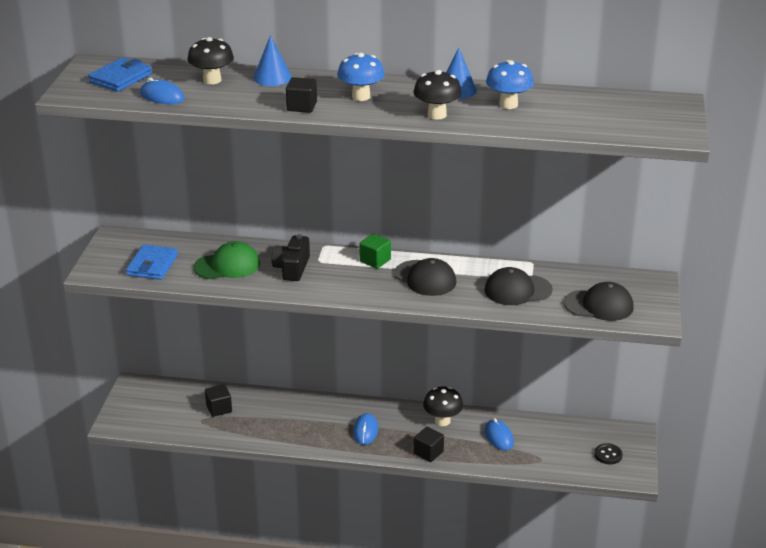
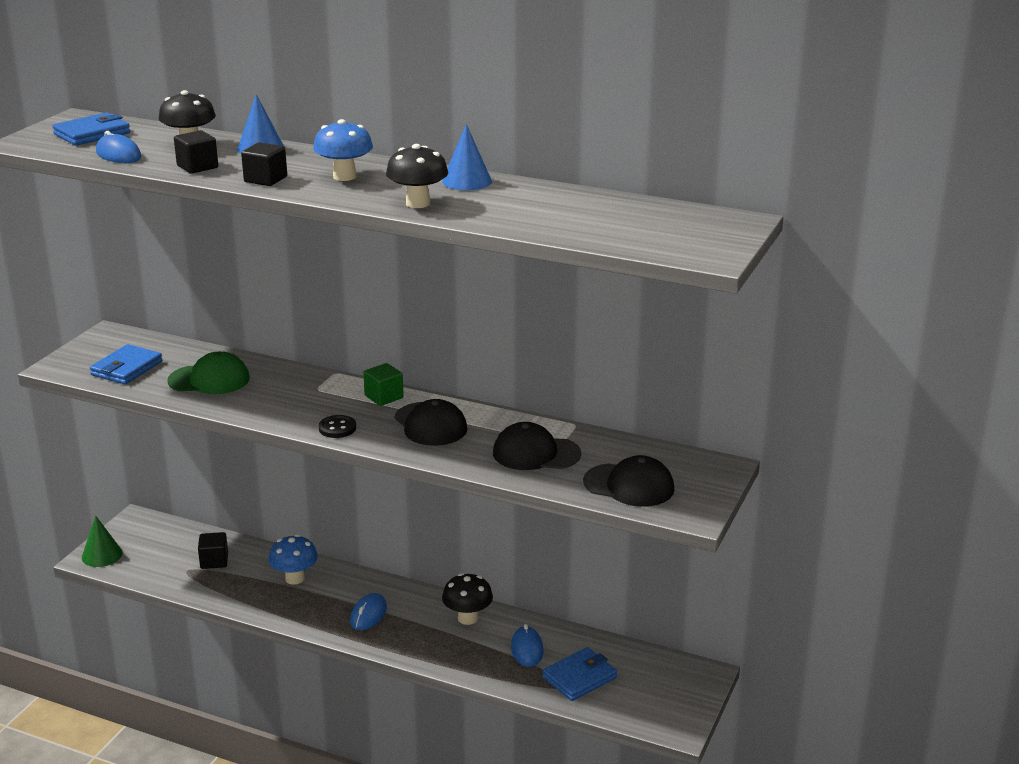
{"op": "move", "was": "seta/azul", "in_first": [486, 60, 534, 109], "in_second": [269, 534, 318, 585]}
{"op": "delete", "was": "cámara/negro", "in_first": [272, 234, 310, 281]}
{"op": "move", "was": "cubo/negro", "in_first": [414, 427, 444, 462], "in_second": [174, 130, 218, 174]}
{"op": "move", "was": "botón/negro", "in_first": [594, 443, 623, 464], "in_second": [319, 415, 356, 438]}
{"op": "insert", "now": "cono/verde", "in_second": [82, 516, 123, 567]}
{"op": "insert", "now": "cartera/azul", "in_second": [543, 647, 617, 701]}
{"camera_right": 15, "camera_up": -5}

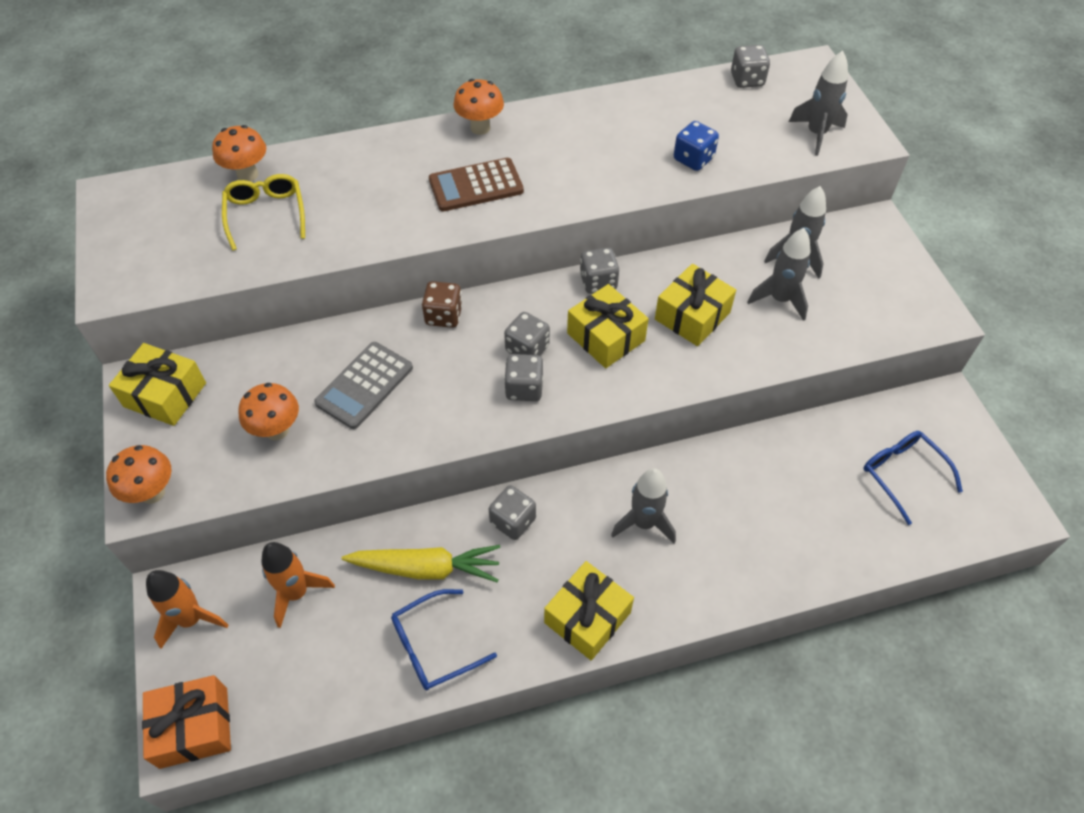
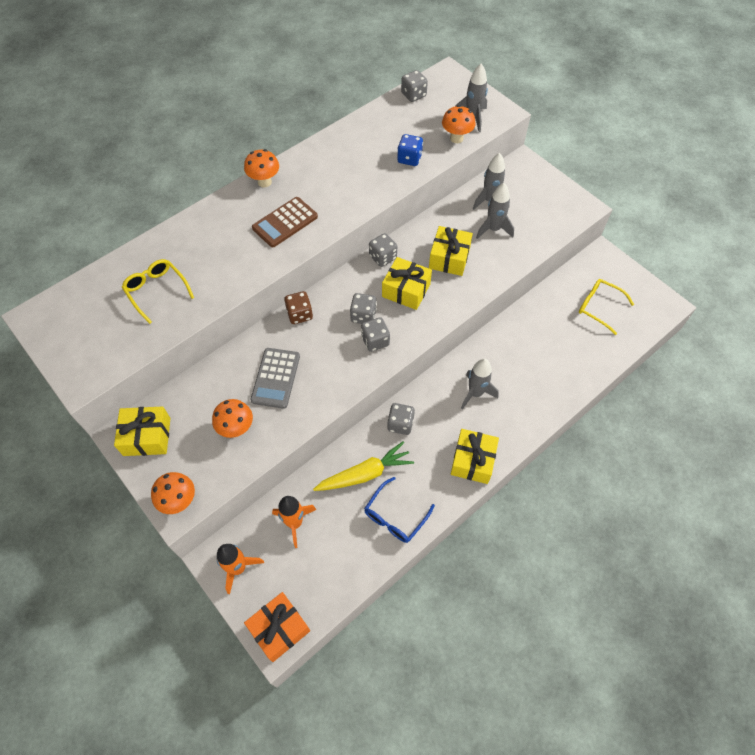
{"op": "move", "was": "seta/naranja", "in_first": [212, 125, 266, 182], "in_second": [442, 105, 476, 143]}
{"op": "recolor", "was": "gafas/azul", "now": "gafas/amarillo", "in_first": [863, 431, 963, 525], "in_second": [579, 279, 634, 335]}
{"camera_right": -25, "camera_up": 5}

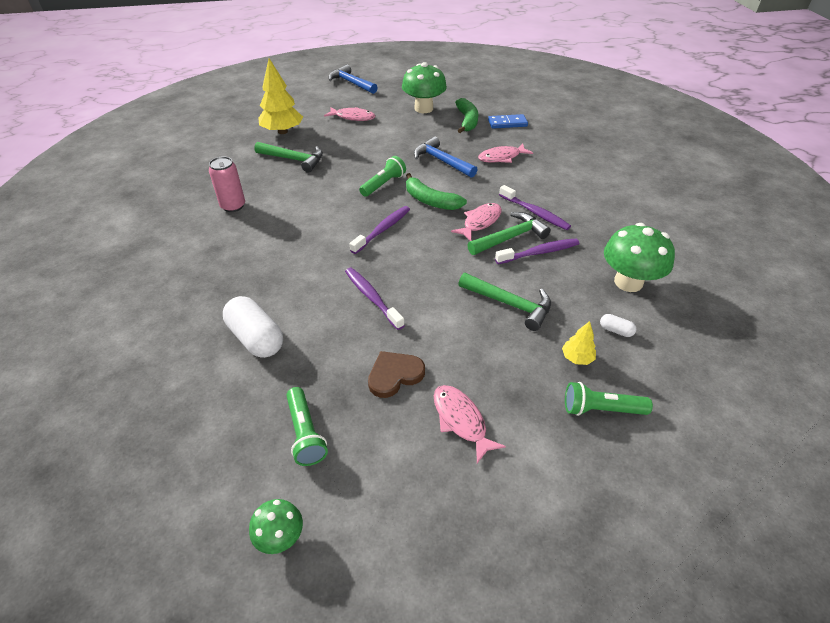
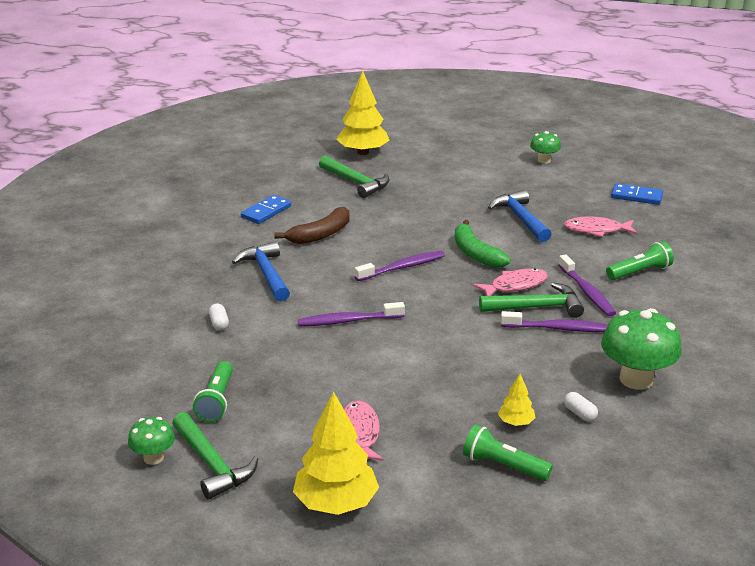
{"op": "resize", "was": "seta/verde", "in_first": [402, 62, 447, 113], "in_second": [530, 131, 561, 163], "ratio": 0.54}
{"op": "move", "was": "martillo/azul", "in_first": [328, 64, 378, 94], "in_second": [232, 241, 290, 302]}
{"op": "delete", "was": "plátano/verde", "in_first": [455, 98, 478, 133]}
{"op": "delete", "was": "pez/rosa", "in_first": [324, 107, 376, 121]}
{"op": "replace", "was": "lata/rosa", "now": "ficha de dominó/azul", "in_first": [209, 156, 245, 212], "in_second": [241, 195, 291, 224]}
{"op": "move", "was": "lámpara de mano/verde", "in_first": [359, 156, 406, 197], "in_second": [606, 241, 674, 280]}
{"op": "rotate", "was": "cepillo de dientes/morado", "in_first": [345, 268, 405, 330], "in_second": [298, 302, 405, 326], "clockwise": -90}
{"op": "move", "was": "martillo/verde", "in_first": [458, 273, 551, 331], "in_second": [172, 412, 258, 499]}
{"op": "resize", "was": "cápsula/blanco", "in_first": [223, 296, 283, 358], "in_second": [209, 303, 229, 330], "ratio": 0.45}
{"op": "delete", "was": "corazón/marrón", "in_first": [368, 351, 425, 398]}
{"op": "insert", "now": "plátano/marrón", "in_second": [274, 207, 349, 244]}
{"op": "insert", "now": "árbol/amarillo", "in_second": [293, 391, 379, 515]}
{"camera_right": 25, "camera_up": -15}

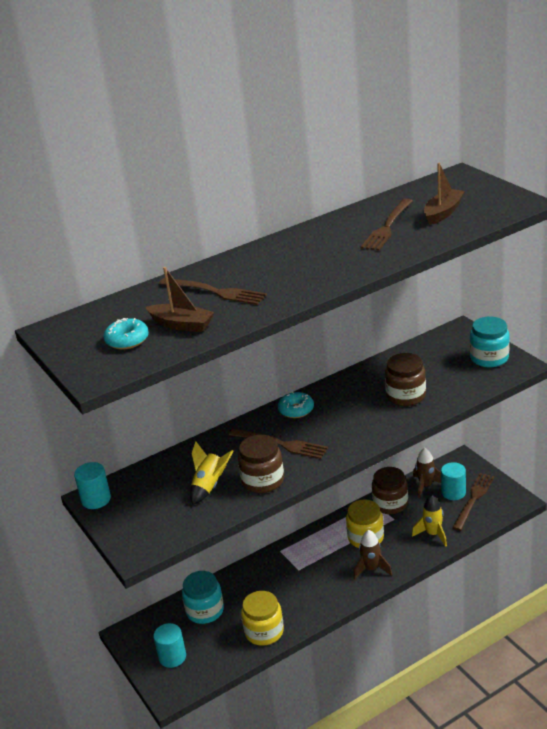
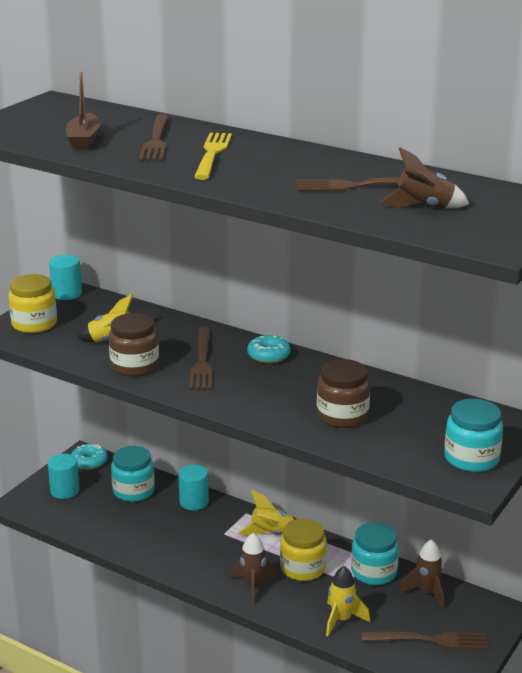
{"op": "replace", "was": "barco/marrón", "now": "cohete/marrón", "in_first": [424, 163, 465, 225], "in_second": [379, 147, 469, 208]}
{"op": "move", "was": "rosquilla/turquesa", "in_first": [104, 318, 149, 350], "in_second": [71, 444, 108, 470]}
{"op": "move", "was": "cilindro/turquesa", "in_first": [441, 462, 466, 500], "in_second": [178, 464, 209, 510]}
{"op": "recolor", "was": "tarro/marrón", "now": "tarro/turquesa", "in_first": [372, 467, 408, 514], "in_second": [351, 522, 399, 585]}
{"op": "move", "was": "tarro/amarillo", "in_first": [241, 591, 284, 646], "in_second": [8, 274, 57, 333]}
{"op": "insert", "now": "tenedor/amarillo", "in_second": [194, 133, 232, 180]}
{"op": "insert", "now": "cohete/amarillo", "in_second": [238, 490, 296, 536]}
{"camera_right": 60, "camera_up": -5}

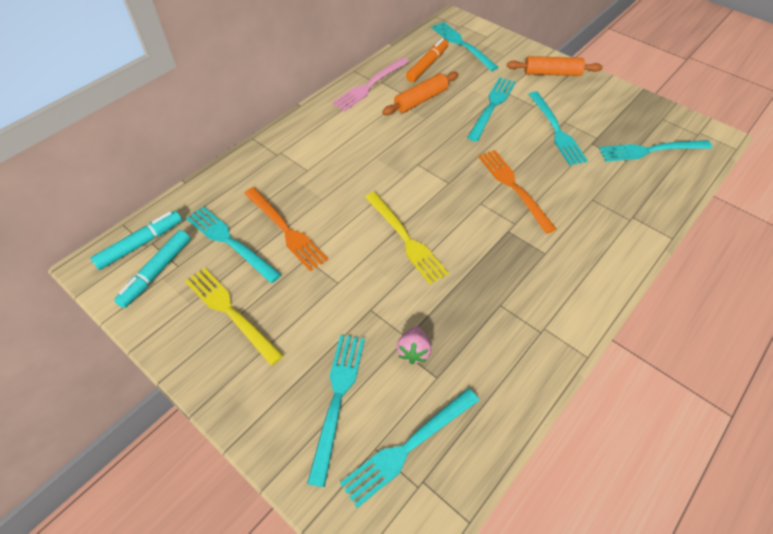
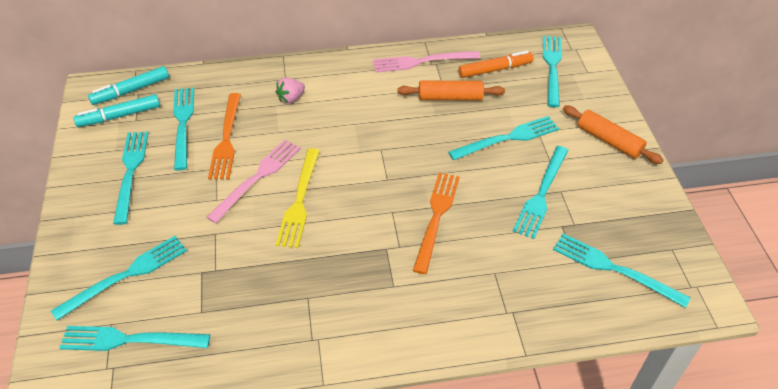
{"op": "rotate", "was": "rotulador/turquesa", "in_first": [90, 211, 182, 270], "in_second": [88, 66, 169, 105], "clockwise": 150}
{"op": "recolor", "was": "tenedor/amarillo", "now": "tenedor/turquesa", "in_first": [185, 268, 284, 366], "in_second": [113, 131, 148, 225]}
{"op": "move", "was": "fresa/rosa", "in_first": [397, 326, 431, 364], "in_second": [276, 78, 305, 104]}
{"op": "insert", "now": "tenedor/rosa", "in_second": [206, 139, 301, 223]}
{"camera_right": 40, "camera_up": -5}

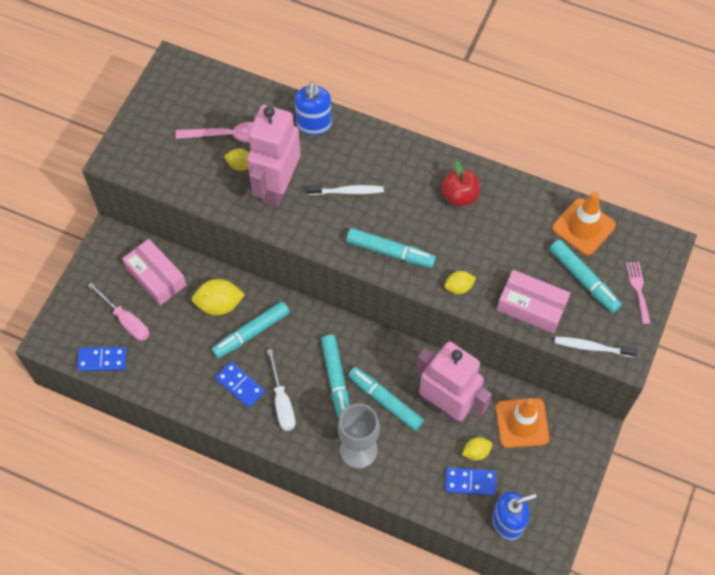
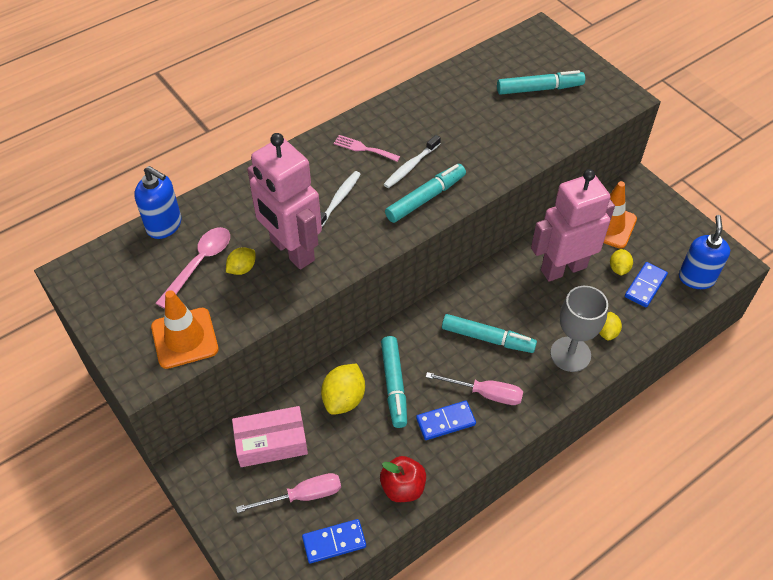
{"op": "move", "was": "dispensador de jabón/azul", "in_first": [295, 82, 332, 136], "in_second": [134, 166, 181, 239]}
{"op": "move", "was": "manzana/rojo", "in_first": [441, 161, 480, 207], "in_second": [380, 456, 426, 502]}
{"op": "move", "was": "cono de tráfico/naranja", "in_first": [552, 192, 616, 255], "in_second": [151, 290, 219, 369]}
{"op": "move", "was": "tenedor/rosa", "in_first": [626, 261, 650, 324], "in_second": [334, 135, 400, 162]}
{"op": "delete", "was": "caja/rosa", "in_first": [497, 270, 570, 334]}
{"op": "move", "was": "limón/amarillo", "in_first": [444, 271, 476, 294], "in_second": [599, 312, 622, 340]}
{"op": "move", "was": "cepillo de dientes/blanco", "in_first": [554, 337, 637, 357], "in_second": [384, 135, 441, 188]}
{"op": "rotate", "was": "ficha de dominó/azul", "in_first": [77, 347, 126, 371], "in_second": [302, 519, 366, 563], "clockwise": 45}
{"op": "recolor", "was": "destornillador/blanco", "now": "destornillador/rosa", "in_first": [267, 349, 296, 431], "in_second": [426, 372, 523, 405]}
{"op": "delete", "was": "rotulador/turquesa", "in_first": [348, 367, 424, 431]}
{"camera_right": -60, "camera_up": -10}

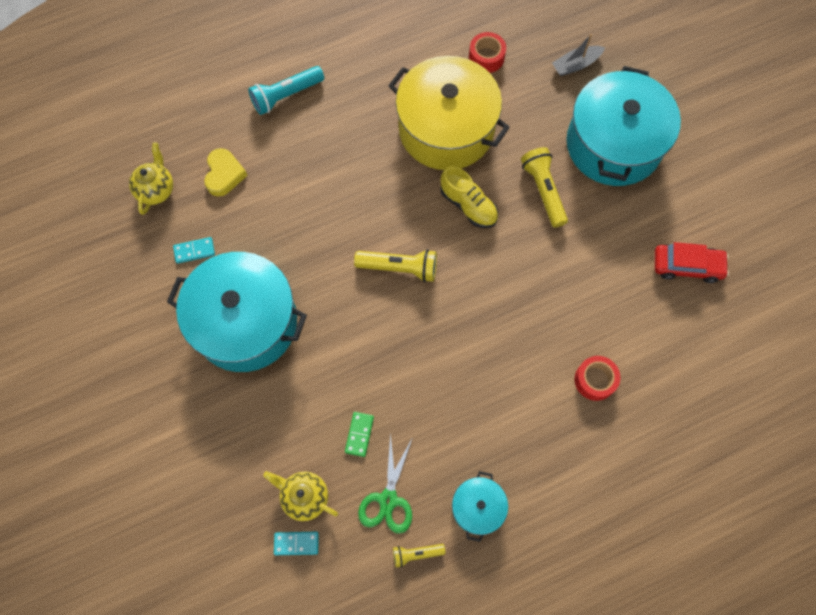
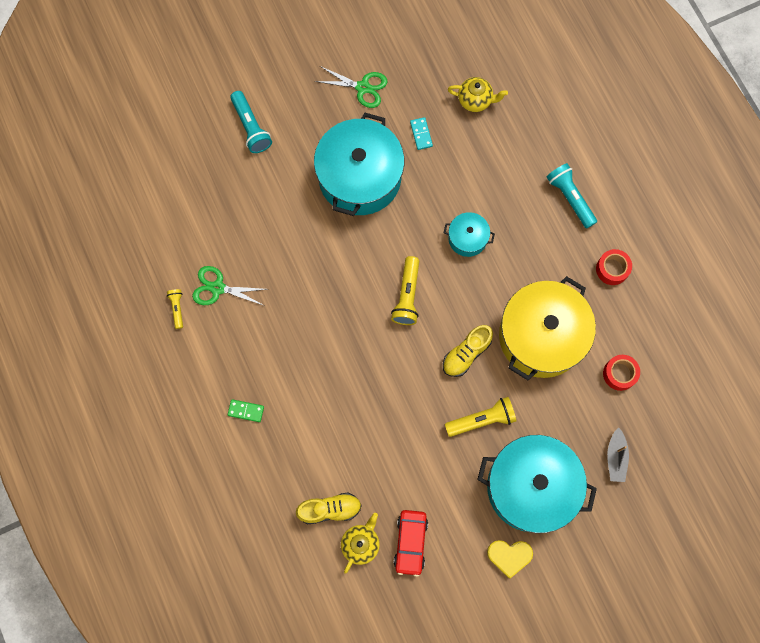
{"op": "rotate", "was": "barco/gris", "in_first": [552, 34, 605, 76], "in_second": [607, 427, 629, 482], "clockwise": -150}
{"op": "move", "was": "corazón/amarillo", "in_first": [204, 148, 248, 197], "in_second": [487, 540, 533, 579]}
{"op": "move", "was": "cinta adhesiva/rojo", "in_first": [574, 356, 620, 401], "in_second": [596, 249, 632, 285]}
{"op": "move", "was": "ficha de dominó/verde", "in_first": [345, 412, 374, 457], "in_second": [228, 399, 264, 422]}
{"op": "move", "was": "tetera/amarillo", "in_first": [263, 471, 338, 521], "in_second": [341, 513, 380, 574]}
{"op": "move", "was": "olla/turquesa", "in_first": [452, 471, 508, 542], "in_second": [444, 212, 495, 257]}
{"op": "delete", "was": "ficha de dominó/turquesa", "in_first": [274, 532, 319, 555]}
{"op": "insert", "now": "tijeras/verde", "in_second": [314, 66, 388, 108]}
{"op": "insert", "now": "lámpara de mano/turquesa", "in_second": [230, 91, 272, 153]}
{"op": "insert", "now": "zapato/amarillo", "in_second": [296, 493, 362, 524]}
{"camera_right": 90, "camera_up": 5}

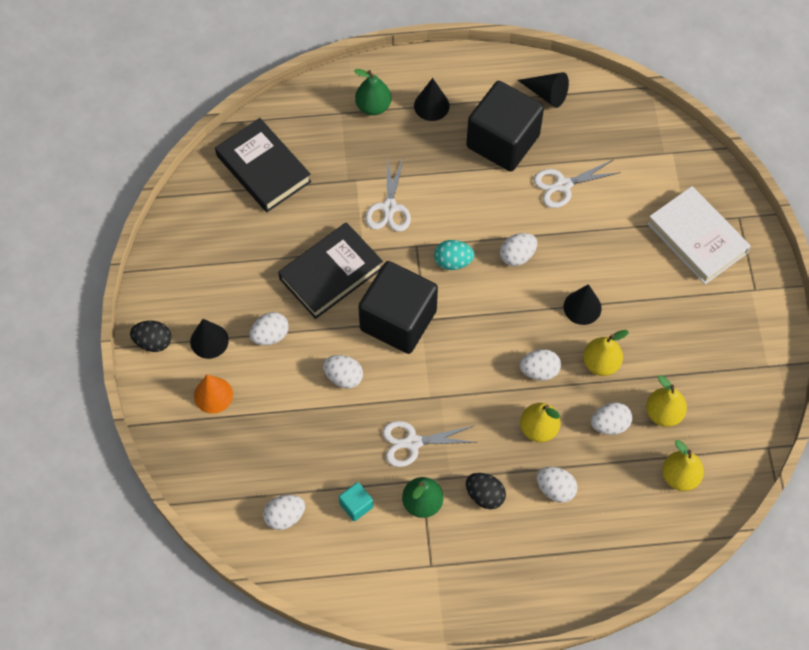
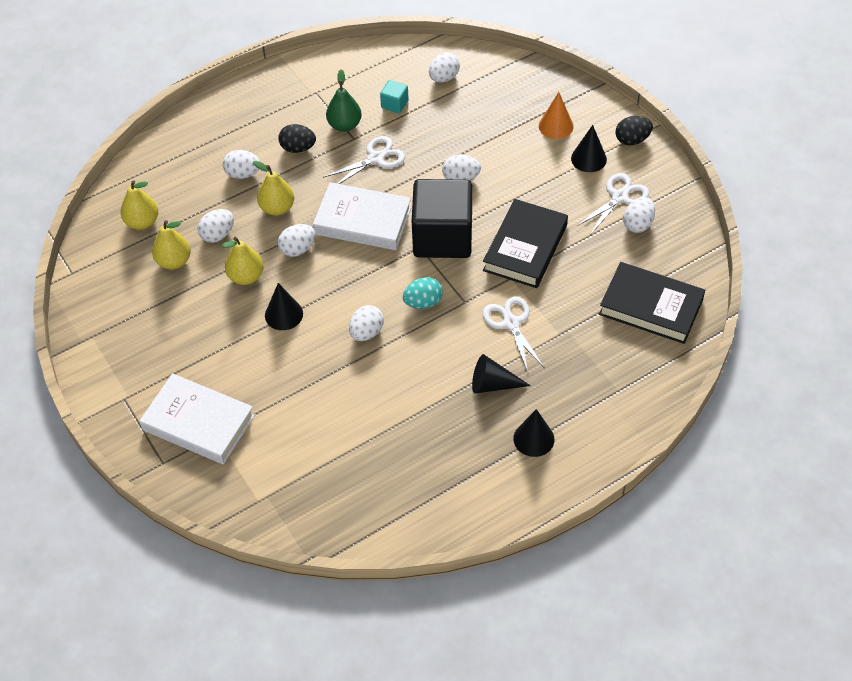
{"op": "delete", "was": "pera/verde", "in_first": [354, 69, 391, 115]}
{"op": "move", "was": "cono/negro", "in_first": [518, 72, 569, 108], "in_second": [472, 354, 531, 394]}
{"op": "delete", "was": "cubo/negro", "in_first": [466, 81, 544, 172]}
{"op": "move", "was": "tijeras/blanco", "in_first": [534, 160, 621, 208], "in_second": [577, 173, 649, 235]}
{"op": "move", "was": "huevo/blanco", "in_first": [249, 312, 289, 345], "in_second": [623, 197, 655, 233]}
{"op": "insert", "now": "libro/blanco", "in_second": [313, 182, 411, 250]}
{"camera_right": 155, "camera_up": -10}

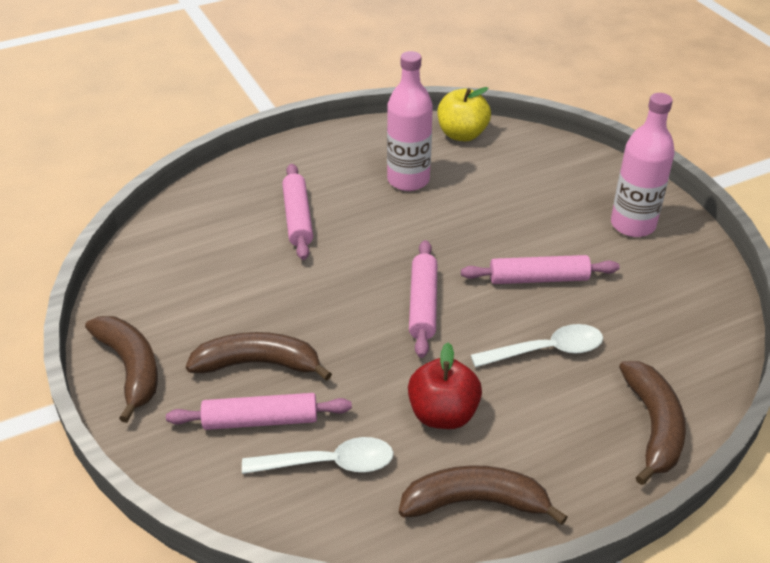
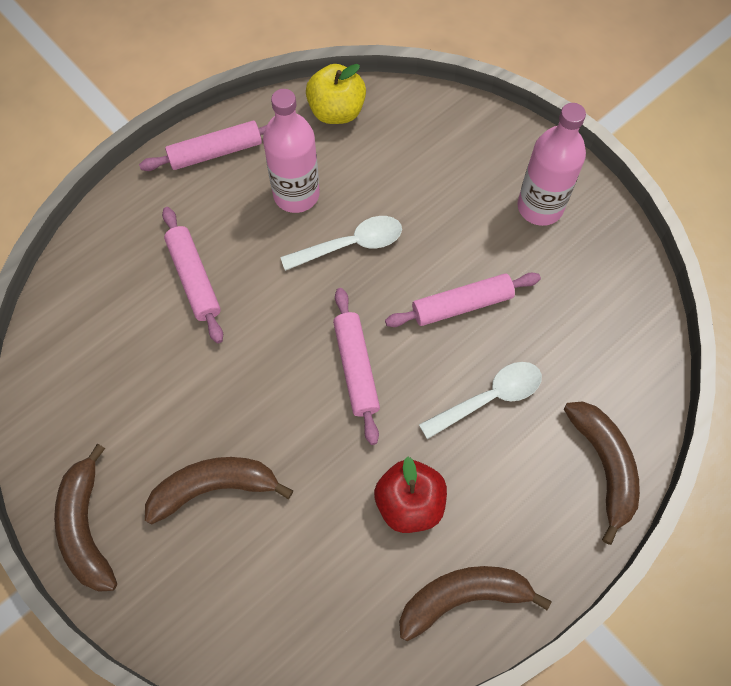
{"op": "rotate", "was": "plátano/marrón", "in_first": [85, 316, 158, 423], "in_second": [54, 444, 117, 592], "clockwise": -150}
{"op": "move", "was": "rodillo/rosa", "in_first": [166, 393, 352, 430], "in_second": [139, 121, 268, 171]}
{"op": "move", "was": "cuchara/blanco", "in_first": [242, 437, 394, 474], "in_second": [280, 216, 402, 271]}
{"camera_right": -15, "camera_up": 25}

